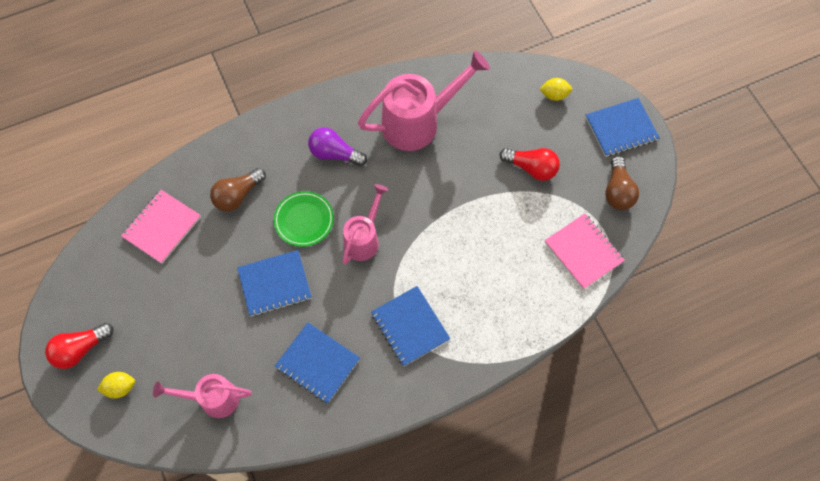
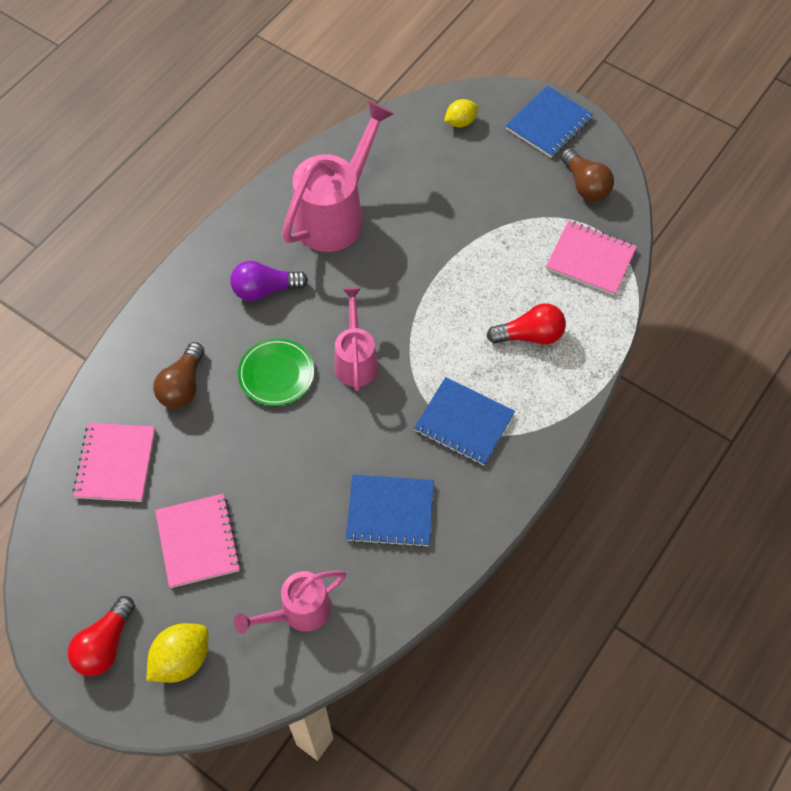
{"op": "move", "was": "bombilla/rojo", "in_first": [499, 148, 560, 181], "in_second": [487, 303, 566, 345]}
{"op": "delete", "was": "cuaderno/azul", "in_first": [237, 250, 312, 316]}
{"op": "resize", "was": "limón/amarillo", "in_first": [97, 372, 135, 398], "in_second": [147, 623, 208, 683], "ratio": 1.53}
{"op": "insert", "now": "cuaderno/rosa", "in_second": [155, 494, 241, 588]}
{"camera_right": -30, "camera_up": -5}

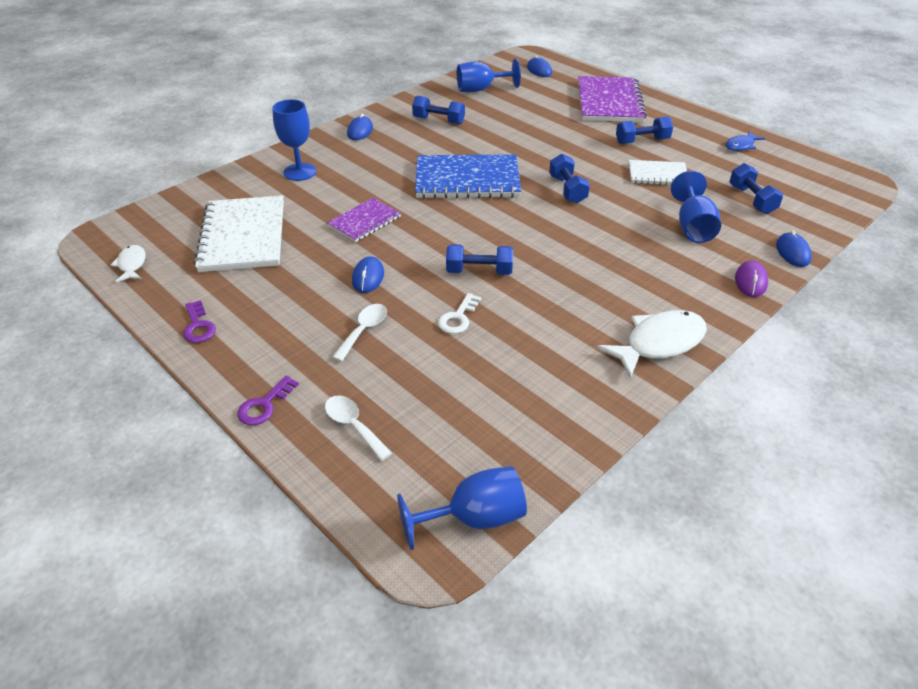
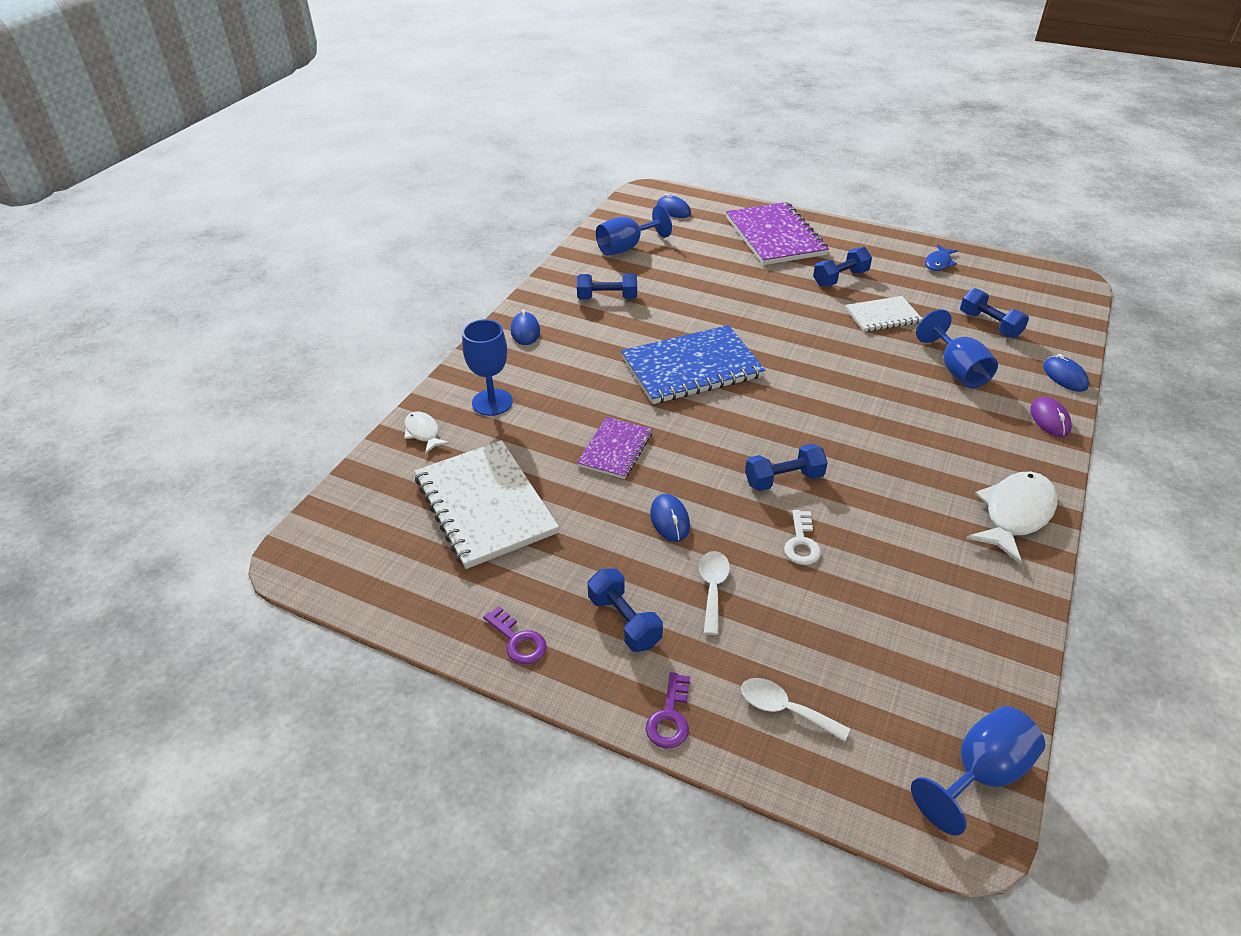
{"op": "move", "was": "mancuerna/azul", "in_first": [549, 154, 590, 204], "in_second": [588, 568, 663, 652]}
{"op": "move", "was": "pez/blanco", "in_first": [111, 245, 146, 282], "in_second": [404, 411, 450, 454]}
{"camera_right": -20, "camera_up": 0}

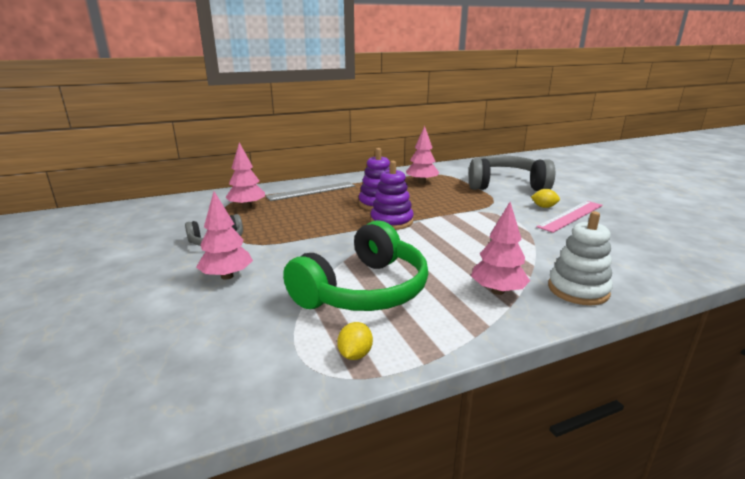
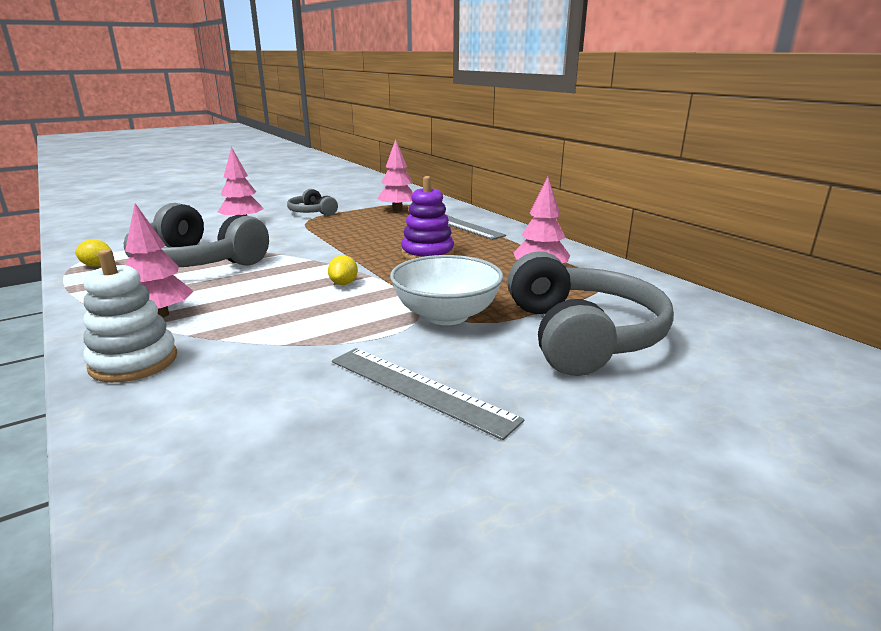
{"op": "delete", "was": "juguete apilable/morado", "in_first": [371, 161, 413, 230]}
{"op": "move", "was": "limón/amarillo", "in_first": [531, 189, 560, 208], "in_second": [328, 255, 358, 285]}
{"op": "recolor", "was": "regla/rosa", "now": "regla/gris", "in_first": [536, 201, 603, 233], "in_second": [332, 348, 524, 440]}
{"op": "recolor", "was": "auriculares/verde", "now": "auriculares/gris", "in_first": [283, 220, 428, 311], "in_second": [124, 203, 269, 267]}
{"op": "insert", "now": "cuenco/blanco", "in_second": [390, 255, 503, 325]}
{"camera_right": 80, "camera_up": 0}

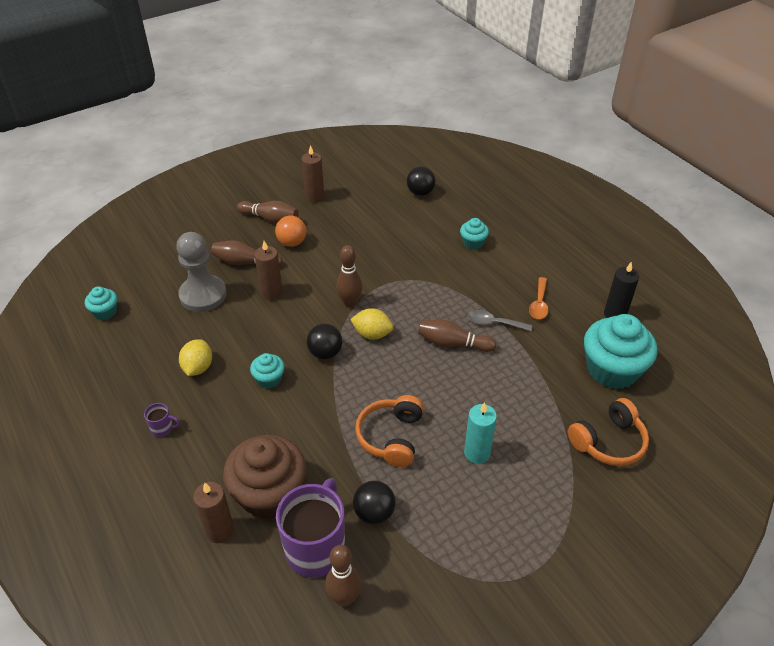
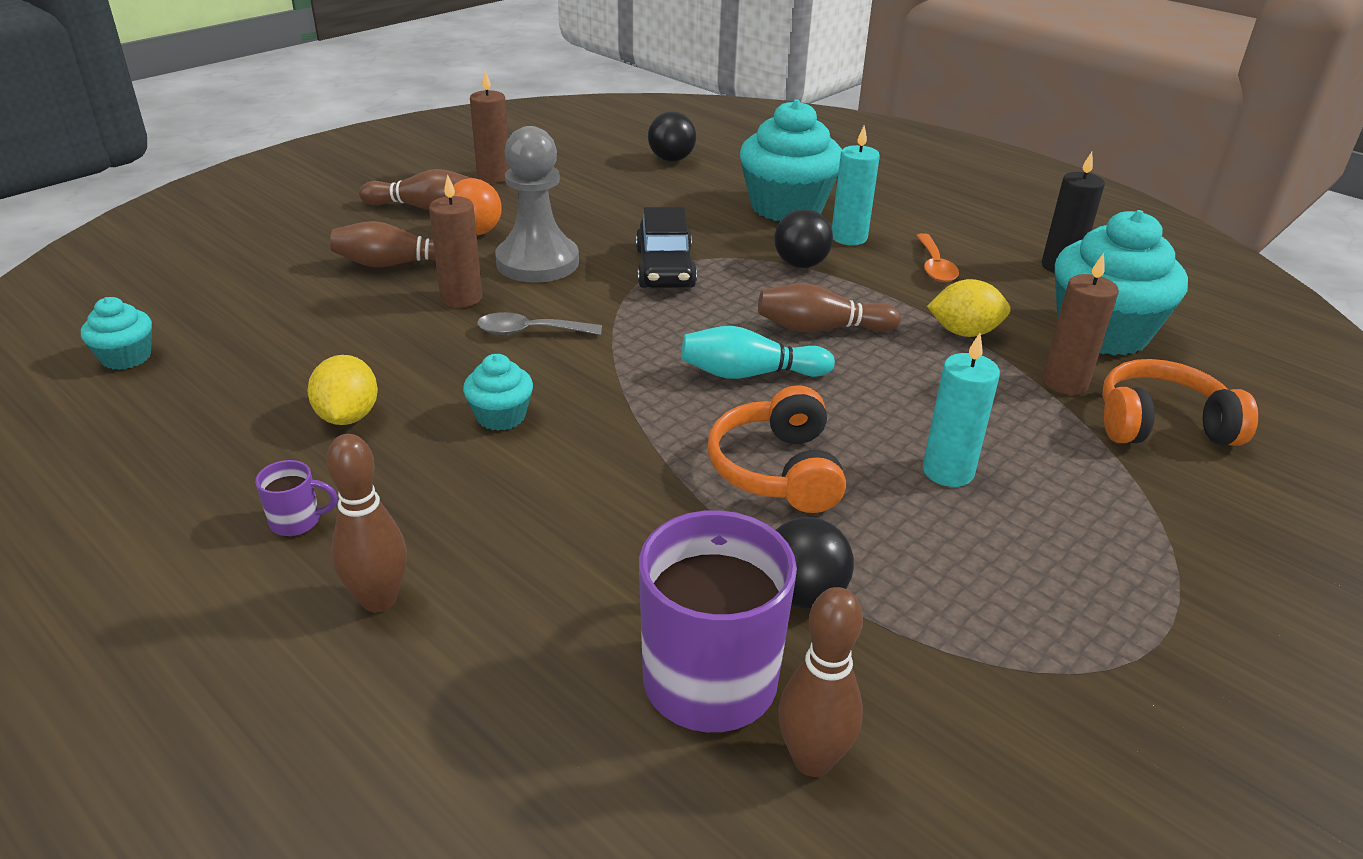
{"op": "resize", "was": "magdalena/turquesa", "in_first": [460, 218, 489, 249], "in_second": [740, 99, 842, 221], "ratio": 2.09}
{"op": "move", "was": "peón/gris", "in_first": [176, 232, 227, 312], "in_second": [495, 126, 579, 283]}
{"op": "move", "was": "bolo/marrón", "in_first": [337, 245, 362, 308], "in_second": [326, 434, 407, 612]}
{"op": "move", "was": "limón/amarillo", "in_first": [350, 308, 393, 340], "in_second": [927, 279, 1011, 337]}
{"op": "move", "was": "cuchara/gris", "in_first": [467, 310, 532, 331], "in_second": [477, 312, 602, 335]}
{"op": "move", "was": "pelota/negro", "in_first": [307, 324, 342, 359], "in_second": [774, 209, 833, 268]}
{"op": "rotate", "was": "auriculares/naranja", "in_first": [568, 398, 649, 466], "in_second": [1102, 359, 1258, 446], "clockwise": -135}
{"op": "delete", "was": "magdalena/marrón", "in_first": [223, 435, 306, 519]}
{"op": "move", "was": "vela/marrón", "in_first": [193, 482, 234, 543], "in_second": [1042, 253, 1119, 395]}
{"op": "insert", "now": "vela/turquesa", "in_second": [832, 125, 880, 245]}
{"op": "insert", "now": "coche/negro", "in_second": [636, 207, 697, 288]}
{"op": "insert", "now": "bolo/turquesa", "in_second": [681, 326, 835, 379]}
{"camera_right": -15, "camera_up": -10}

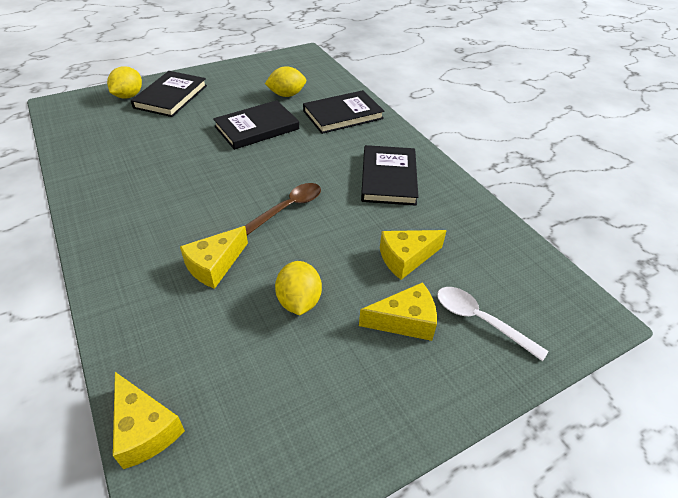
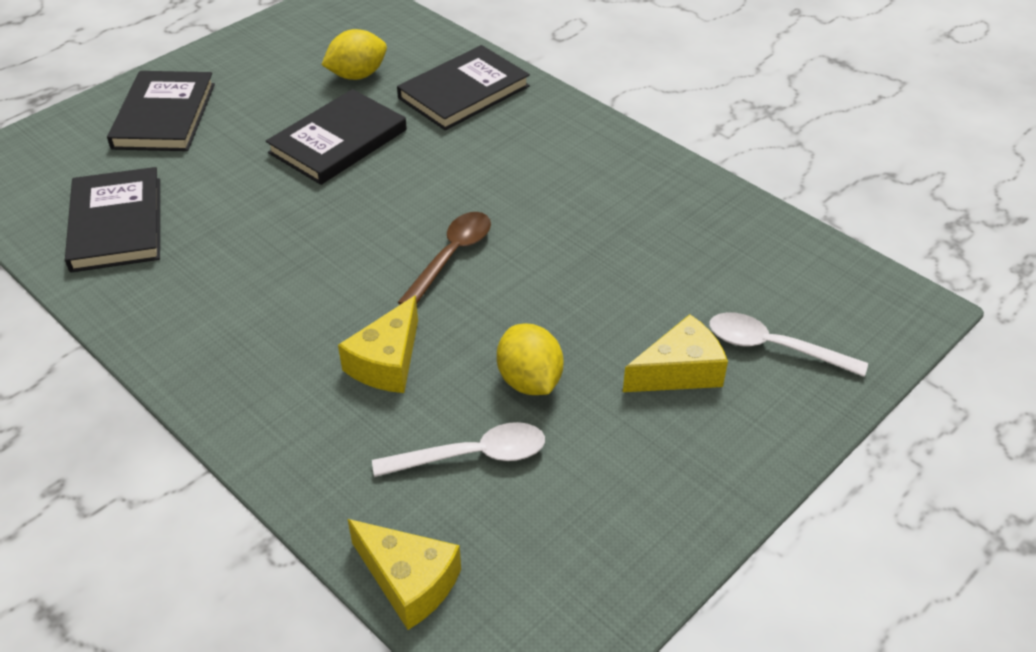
{"op": "delete", "was": "limón/amarillo", "in_first": [107, 66, 142, 99]}
{"op": "move", "was": "libro/negro", "in_first": [361, 145, 418, 206], "in_second": [65, 167, 160, 272]}
{"op": "delete", "was": "queso/amarillo", "in_first": [380, 230, 447, 280]}
{"op": "insert", "now": "cuchara/blanco", "in_second": [372, 422, 545, 477]}
{"camera_right": -15, "camera_up": 0}

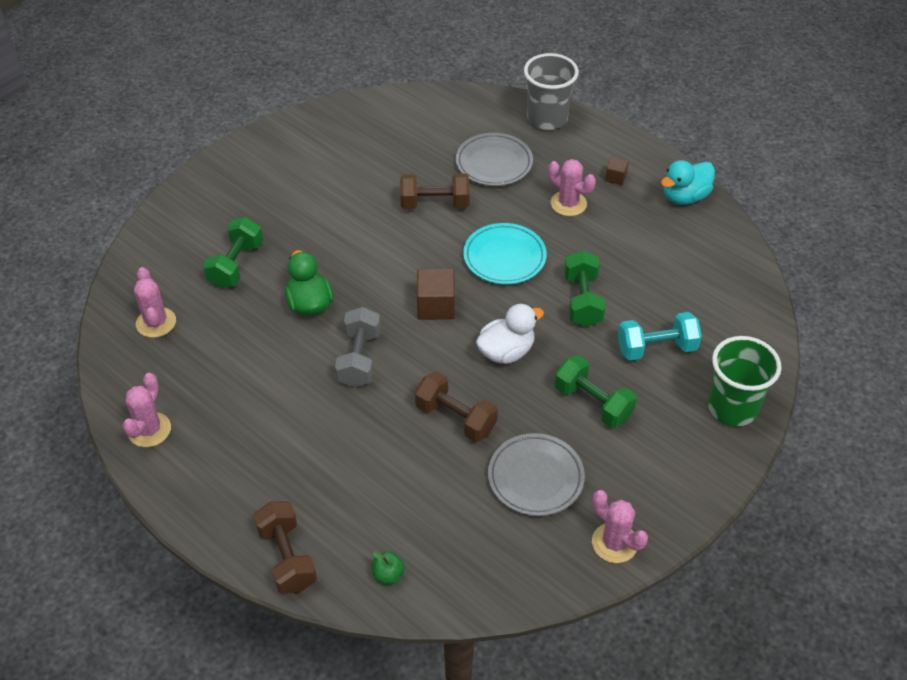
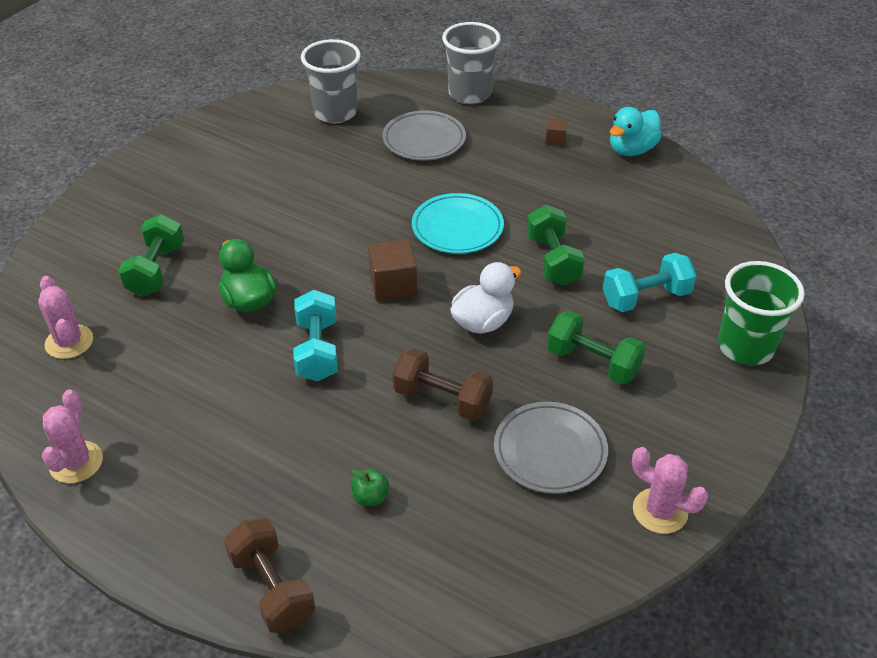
{"op": "delete", "was": "cactus/rosa", "in_first": [548, 159, 596, 216]}
{"op": "delete", "was": "mancuerna/marrón", "in_first": [400, 173, 470, 209]}
{"op": "recolor", "was": "mancuerna/gris", "now": "mancuerna/turquesa", "in_first": [335, 307, 381, 387], "in_second": [293, 290, 337, 381]}
{"op": "move", "was": "manzana/verde", "in_first": [372, 552, 405, 585], "in_second": [351, 469, 389, 506]}
{"op": "insert", "now": "vaso/gris", "in_second": [301, 39, 361, 123]}
{"camera_right": -10, "camera_up": -5}

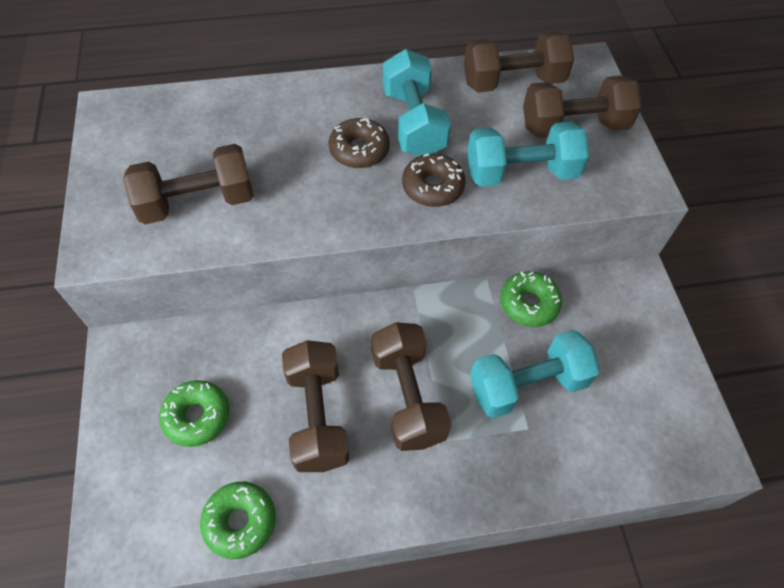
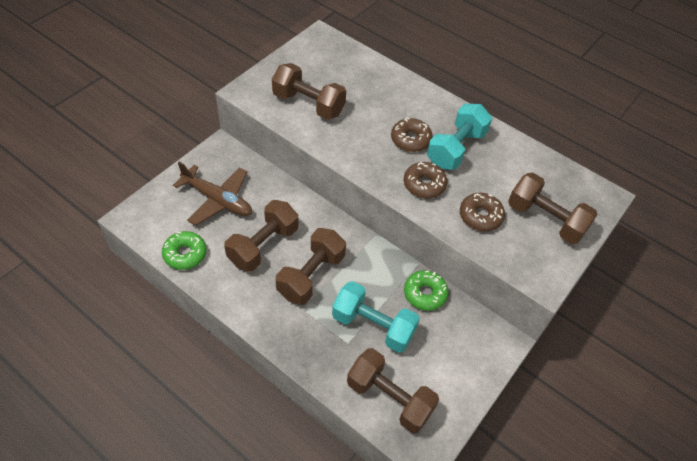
{"op": "move", "was": "mancuerna/marrón", "in_first": [464, 31, 574, 93], "in_second": [347, 348, 439, 433]}
{"op": "replace", "was": "mancuerna/turquesa", "now": "rosquilla/marrón", "in_first": [467, 122, 589, 187], "in_second": [460, 193, 505, 231]}
{"op": "replace", "was": "rosquilla/verde", "now": "avión/marrón", "in_first": [159, 380, 229, 447], "in_second": [173, 162, 252, 226]}
{"camera_right": 45, "camera_up": -5}

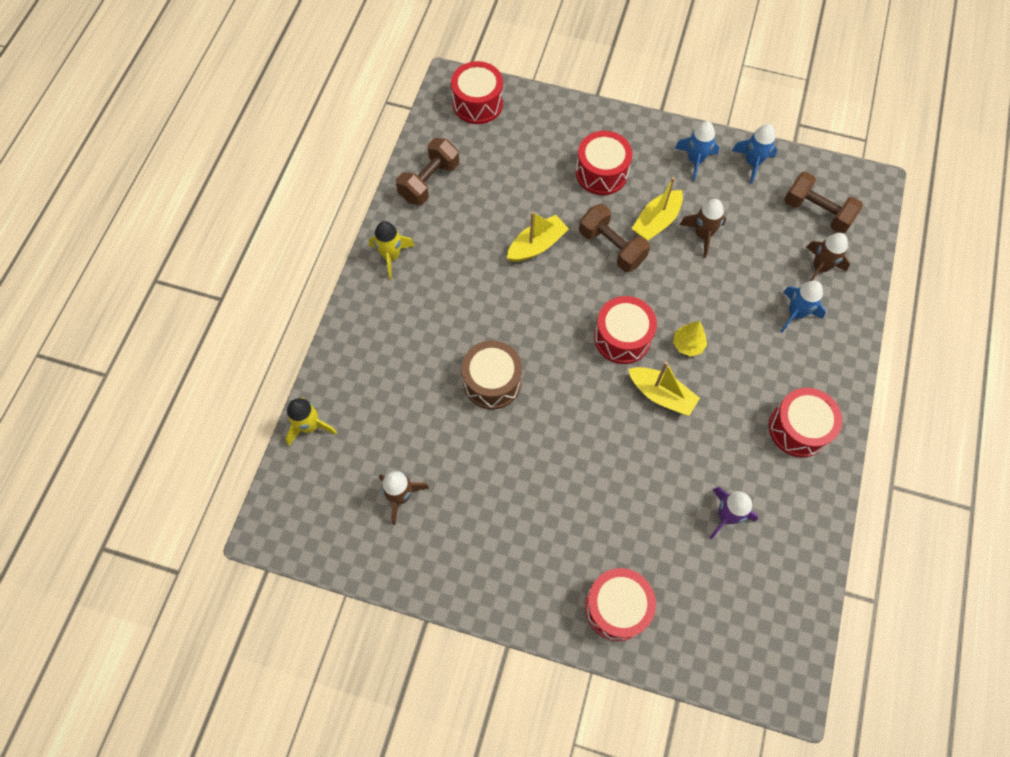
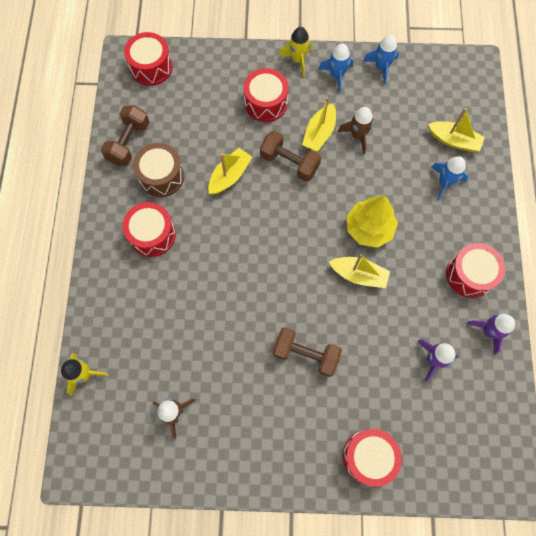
{"op": "move", "was": "mancuerna/marrón", "in_first": [784, 171, 863, 233], "in_second": [273, 327, 342, 377]}
{"op": "move", "was": "cohete/amarillo", "in_first": [369, 221, 415, 280], "in_second": [279, 27, 312, 77]}
{"op": "replace", "was": "cohete/marrón", "now": "barco/amarillo", "in_first": [806, 233, 850, 281], "in_second": [428, 108, 485, 152]}
{"op": "move", "was": "tambor/rojo", "in_first": [594, 296, 657, 364], "in_second": [122, 202, 176, 257]}
{"op": "resize", "was": "árbol/amarillo", "in_first": [673, 321, 707, 357], "in_second": [347, 195, 398, 248], "ratio": 1.83}
{"op": "move", "was": "tambor/marrón", "in_first": [462, 341, 522, 409], "in_second": [133, 143, 184, 197]}
{"op": "insert", "now": "cohete/morado", "in_second": [467, 313, 515, 355]}
{"camera_right": -15, "camera_up": 5}

